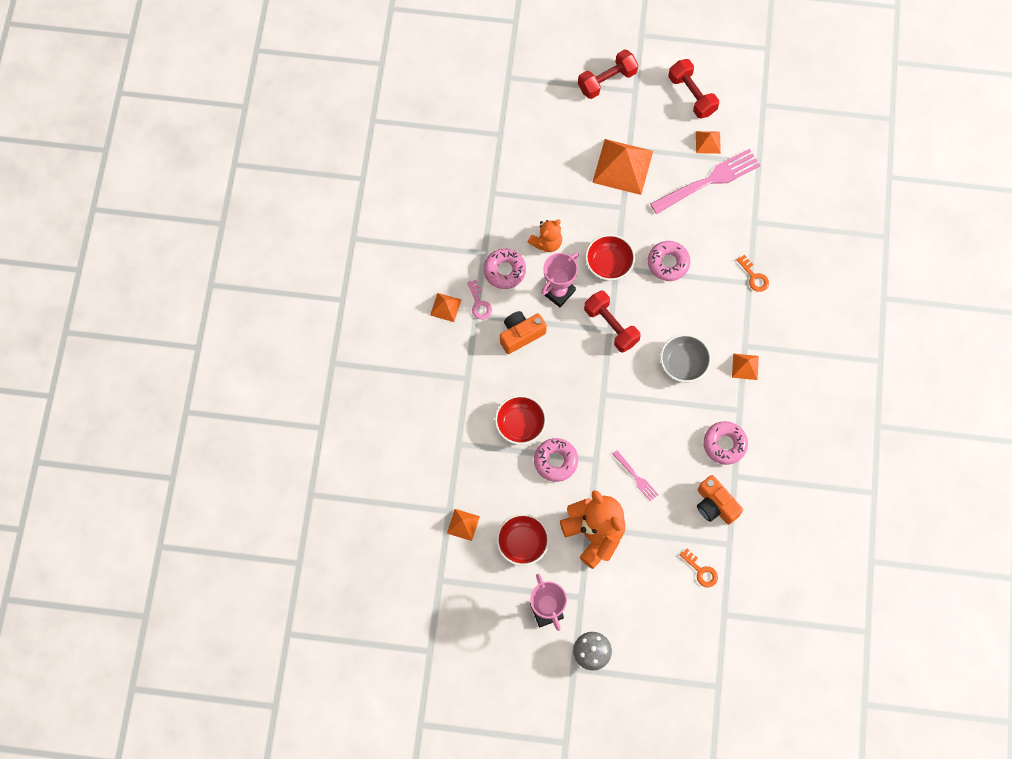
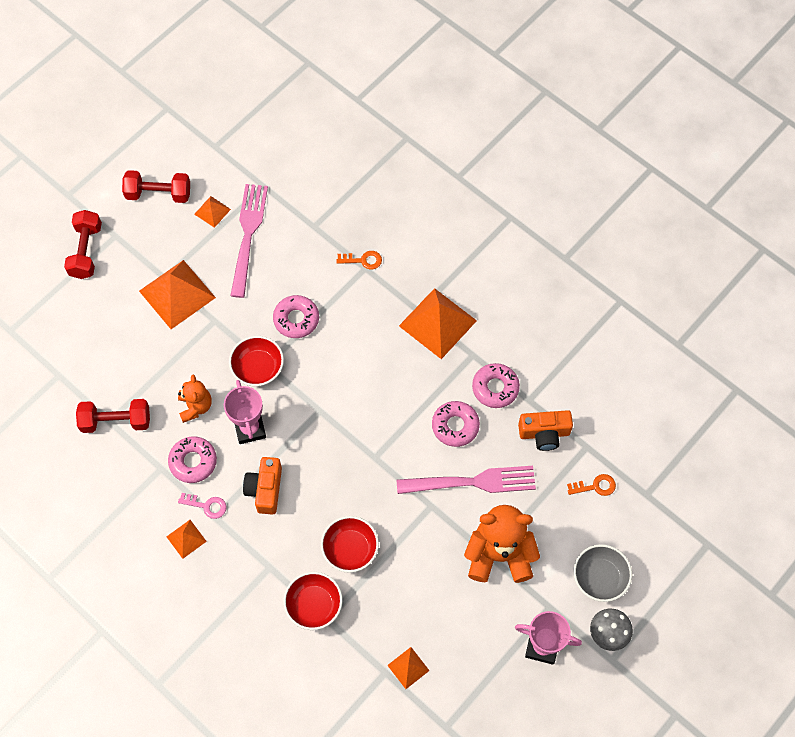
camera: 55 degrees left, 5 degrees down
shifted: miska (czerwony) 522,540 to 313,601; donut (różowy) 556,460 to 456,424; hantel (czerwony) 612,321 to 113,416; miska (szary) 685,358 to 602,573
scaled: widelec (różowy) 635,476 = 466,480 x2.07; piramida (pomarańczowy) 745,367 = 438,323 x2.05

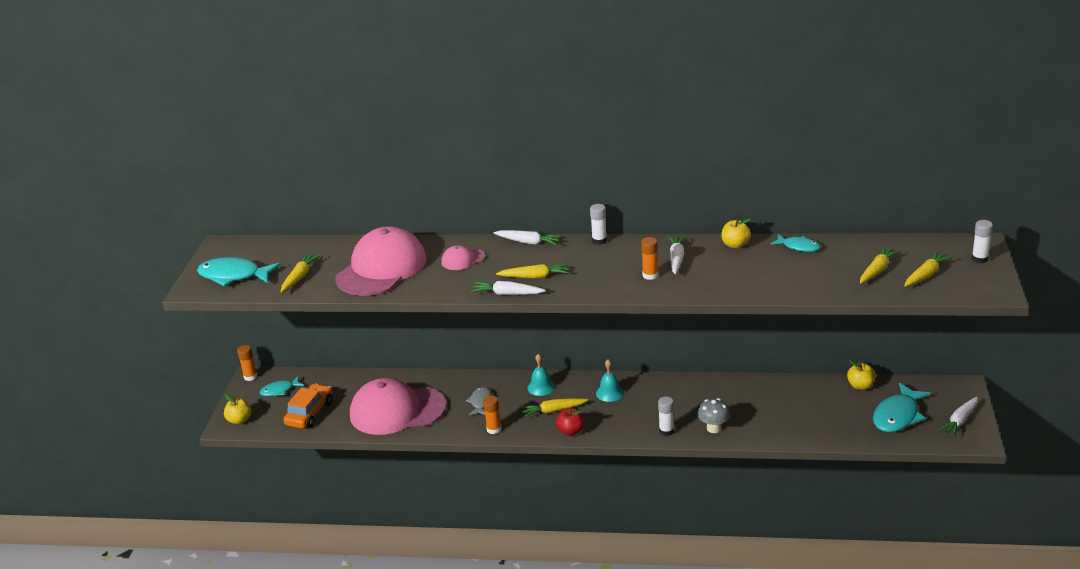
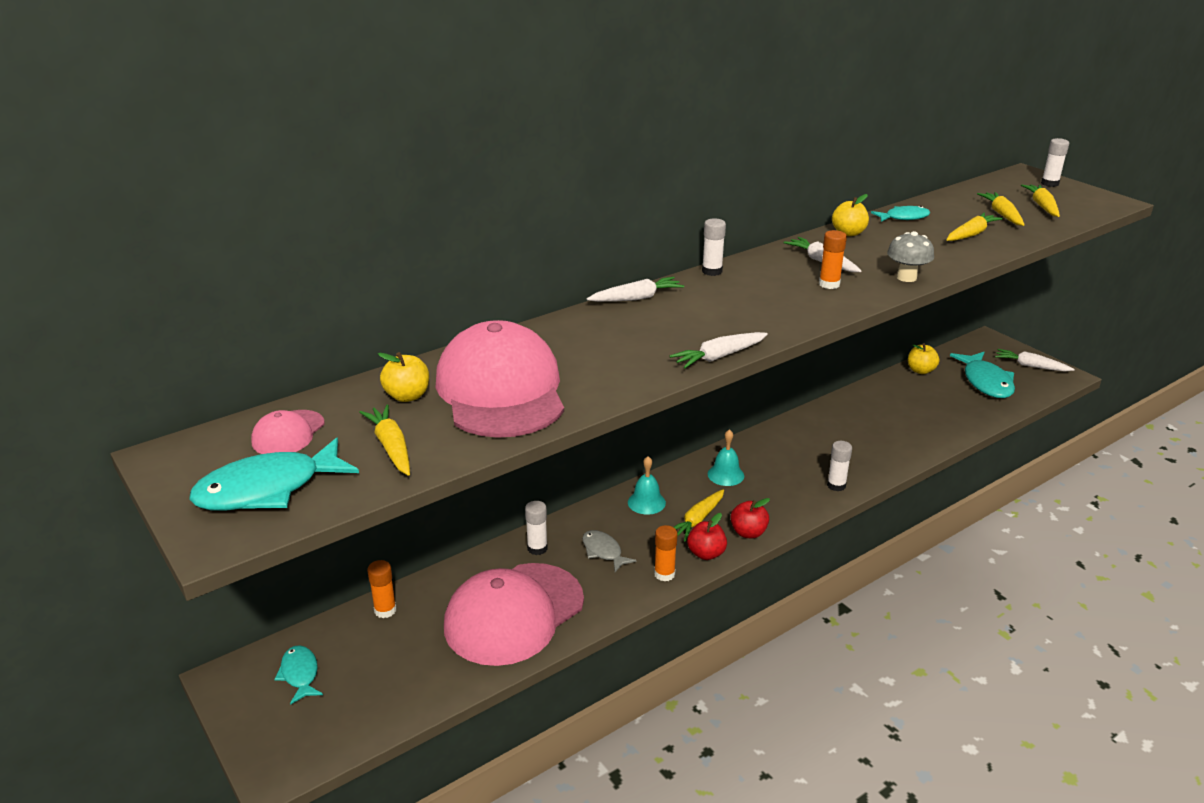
camera: 45 degrees left, 0 degrees up
gone: samochód (pomarańczowy) 307,406
new: klej w sztyfcie (biały) 536,528; jabłko (czerwony) 707,536
shifted: jabłko (żółty) 237,409 to 403,377; klej w sztyfcie (pomarańczowy) 247,363 to 381,589; czapka (różowy) 463,257 to 288,432; marchewka (żółty) 532,271 to 975,227; grzyb (szary) 714,415 to 910,256
rotated: ryba (turkusowy) 282,386 = 298,675 135 degrees clockwise; marchewka (biały) 958,417 = 1035,360 120 degrees clockwise

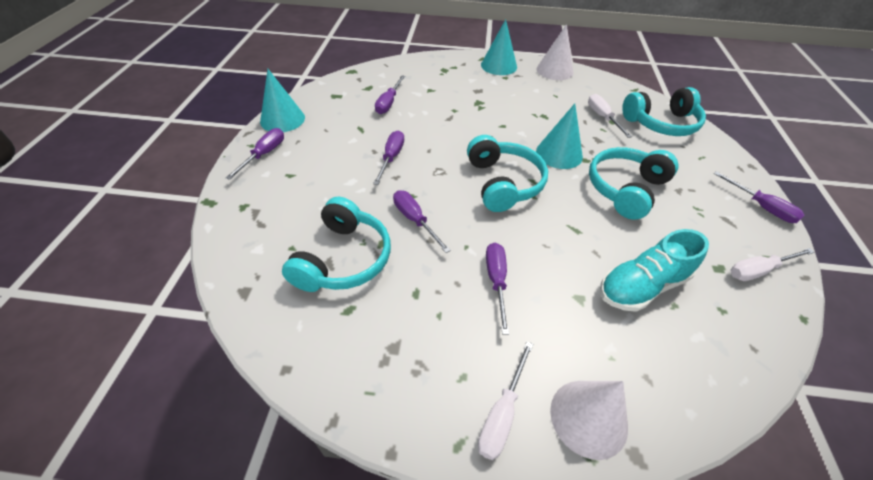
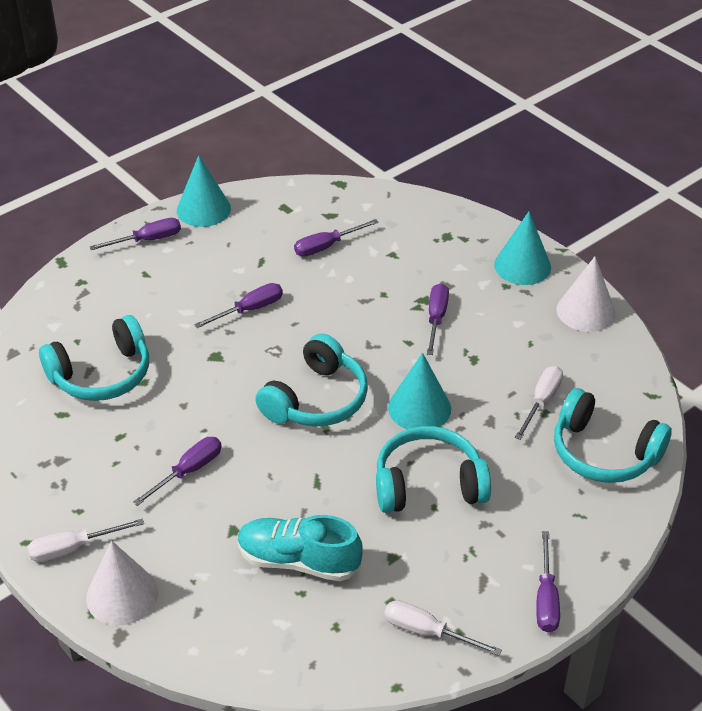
camera: 45 degrees right, 5 degrees down
shifted: śrubokręt (fioletowy) 422,221 to 438,319

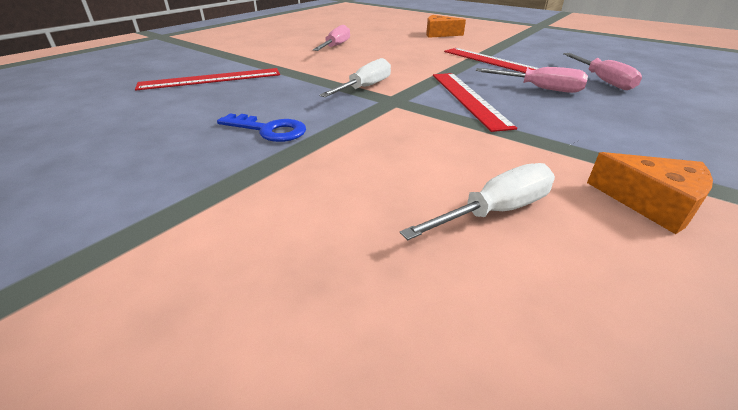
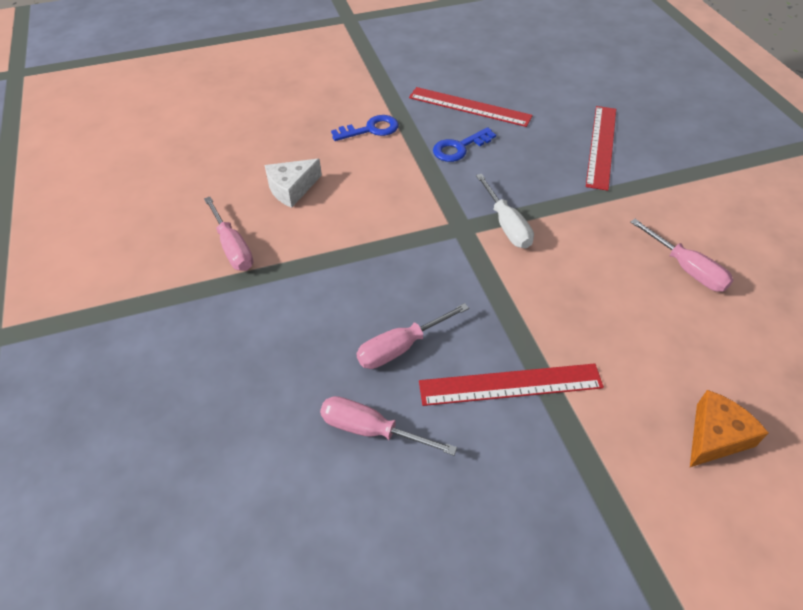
camera: 125 degrees right, 15 degrees up
new: klucz (niebieski) 365,128
shifted: linijka (czerwony) 475,102 to 471,107
swapped: śrubokręt (biały) 477,201 to ser (biały) 293,183; ser (pomarańczowy) 650,193 to śrubokręt (różowy) 228,234

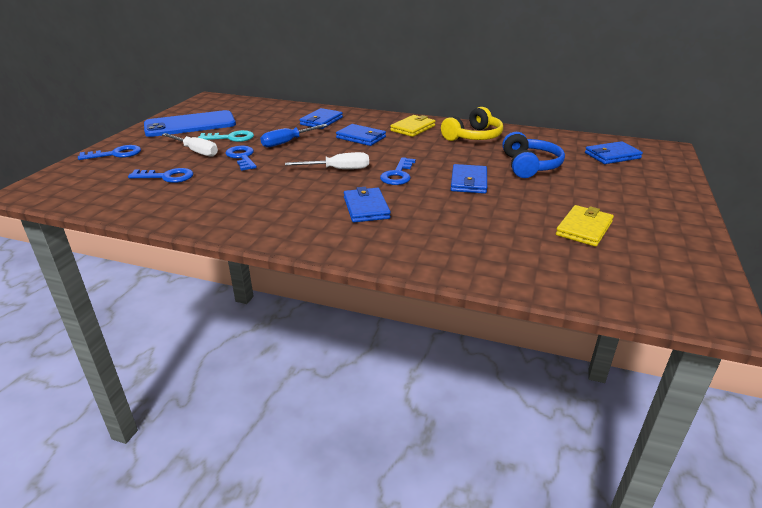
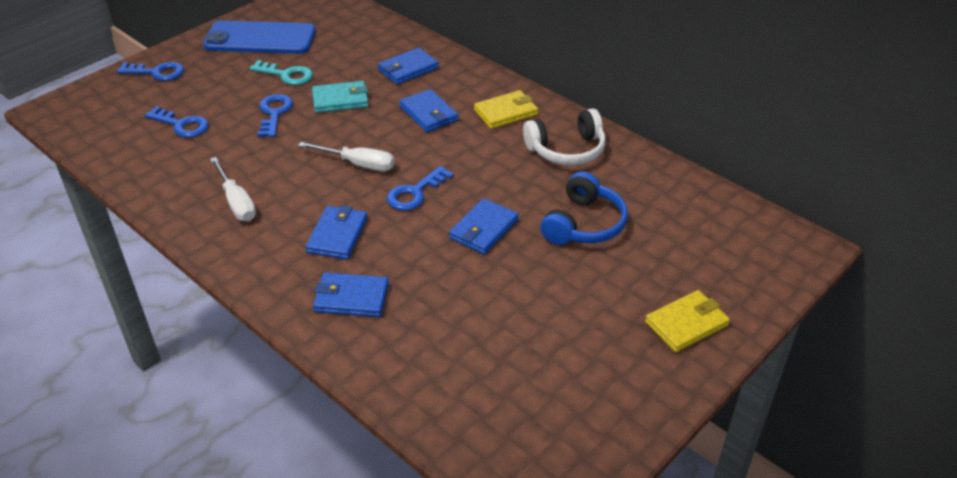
camera: 25 degrees right, 10 degrees up
shifted: śrubokręt (biały) 190,145 to 233,189; portfel (żółty) 585,226 to 687,321; portfel (niebieski) 614,152 to 351,295
swapped: śrubokręt (niebieski) 294,135 to portfel (turkusowy) 340,97
repainted: słuchawki (żółty) 472,124 to słuchawki (biały) 564,136

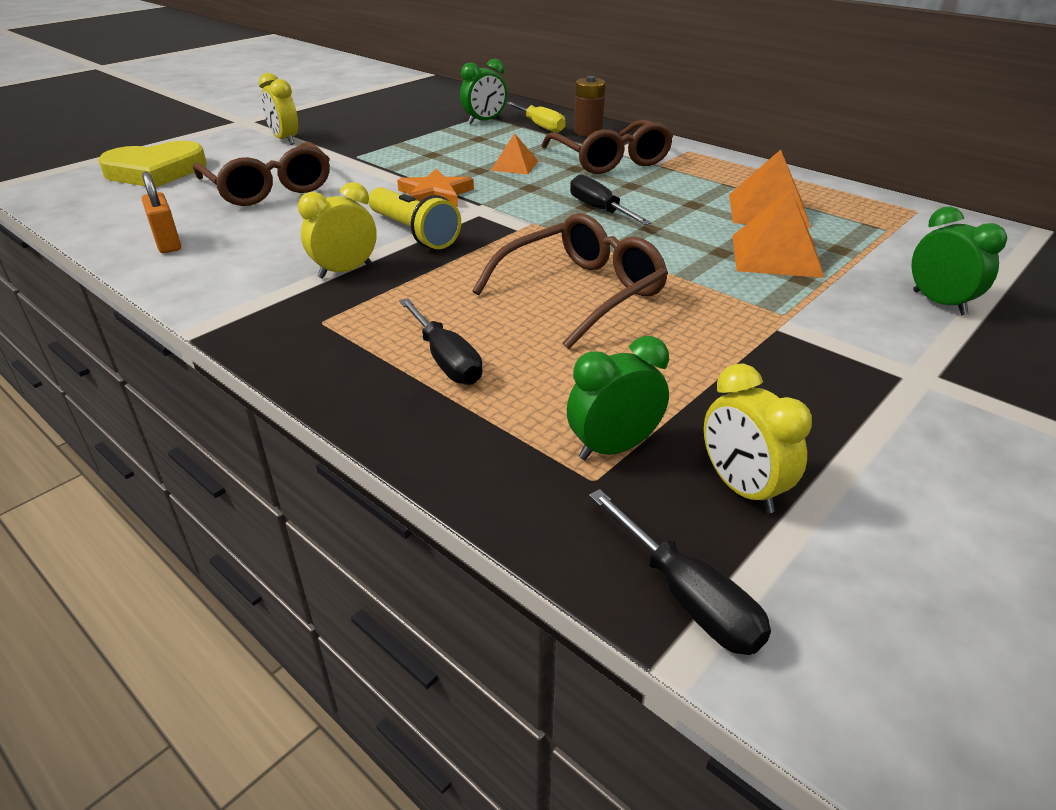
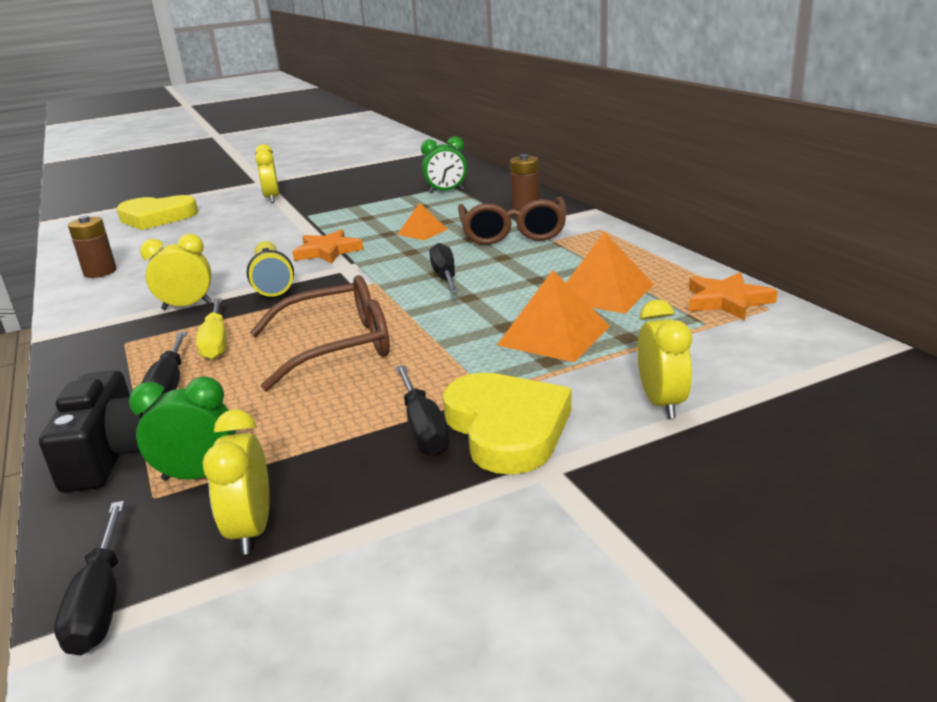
camera: 25 degrees right, 10 degrees down
gone: okulary (brązowy) 261,174
new: aparat fotograficzny (czarny) 92,431; śrubokręt (czarny) 423,409; serce (żółty) 507,423; gwiazda (pomarańczowy) 733,296
shifted: śrubokręt (żółty) 535,117 to 211,329
swapped: kłódka (pomarańczowy) 161,212 to bateria (brązowy) 92,247
repainted: budzik (zielony) 959,260 to budzik (żółty) 664,359

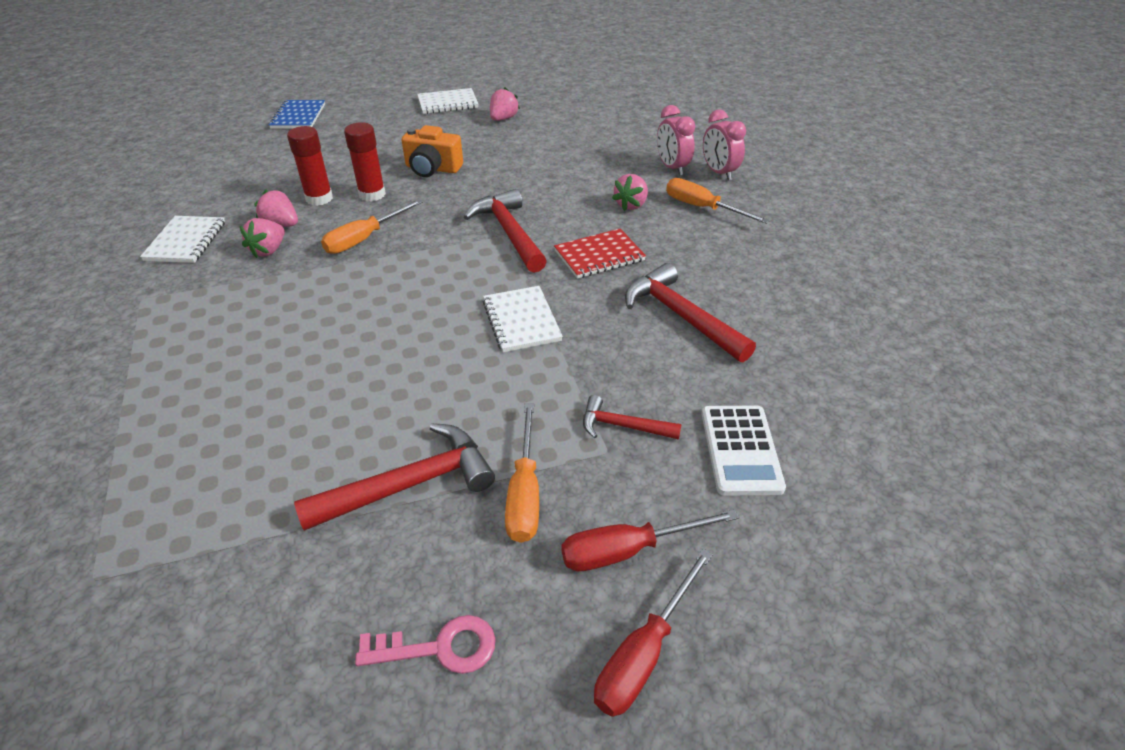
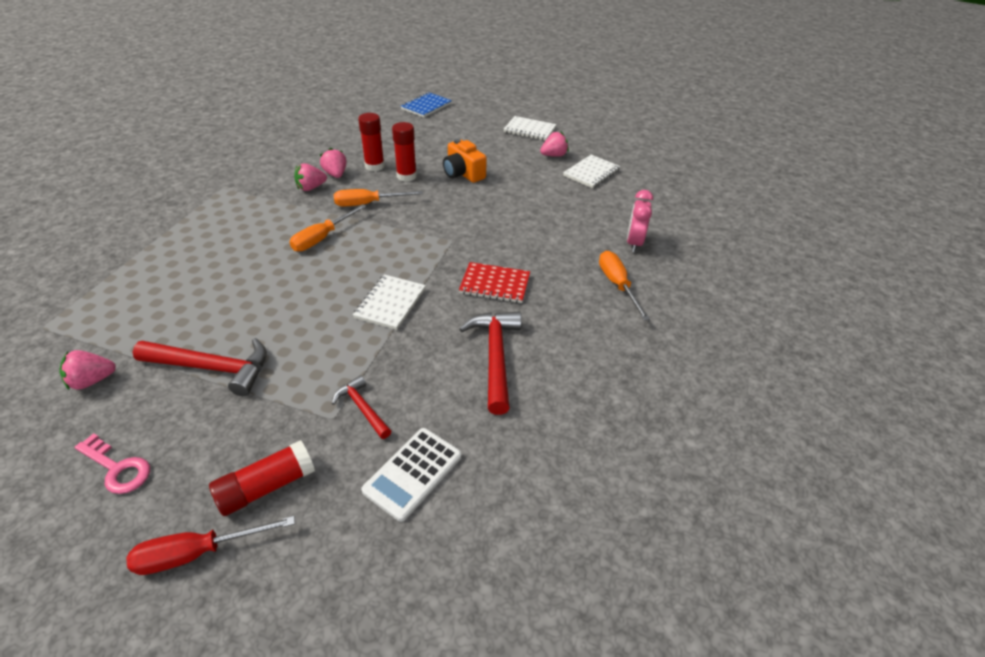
camera: 35 degrees right, 0 degrees up
gone: młotek (czerwony) 505,231; budzik (różowy) 724,144
shifted: zeszyt (biały) 182,239 to 591,171; śrubokręt (pomarańczowy) 522,473 to 327,227; truskawka (różowy) 630,192 to 87,370
swapped: śrubokręt (czerwony) 650,540 to klej w sztyfcie (czerwony) 262,478

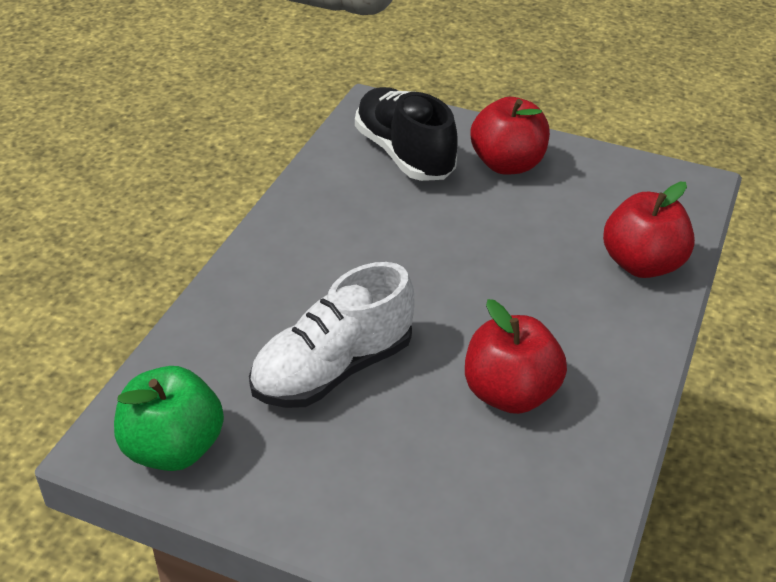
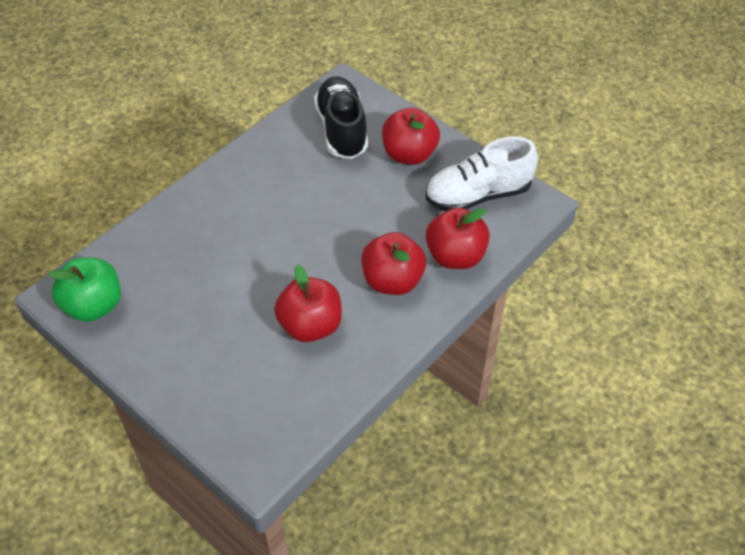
camera: 20 degrees right, 10 degrees up
new: jabłko (czerwony) 394,263
shifted: but (biały) 331,335 to 481,174

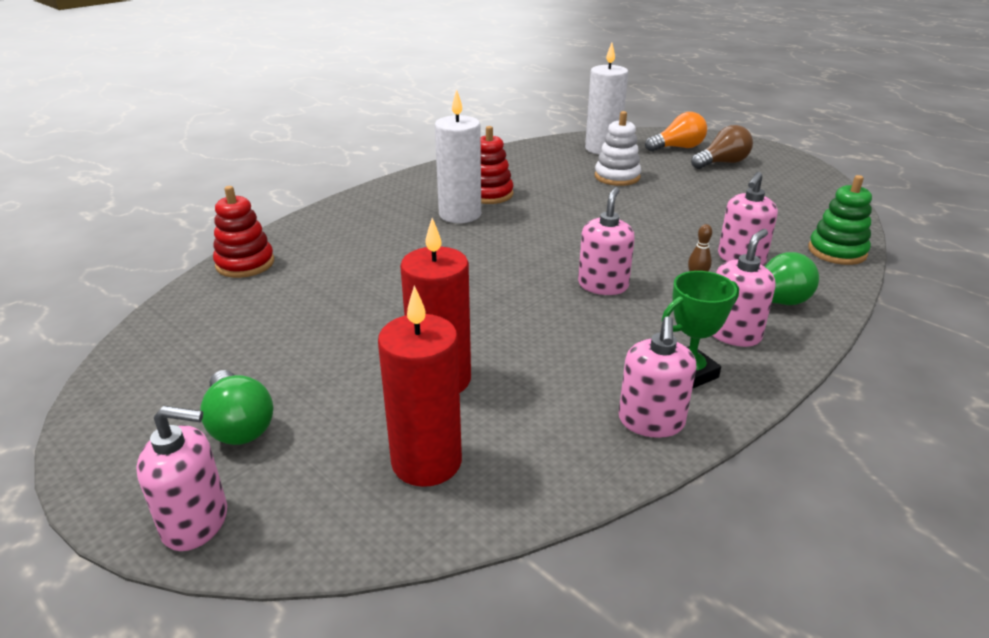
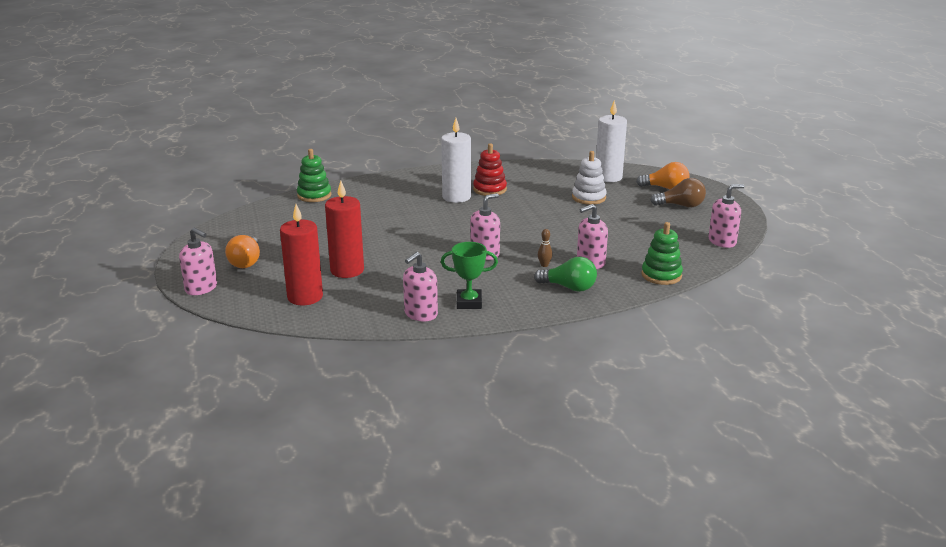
camera: 30 degrees right, 5 degrees down
shifted: dozownik mydła (różowy) 744,288 to 726,216
repainted: żarówka (zielony) 236,407 to żarówka (pomarańczowy) 242,251; zabawka nakładanka (czerwony) 243,232 to zabawka nakładanka (zielony) 314,175

